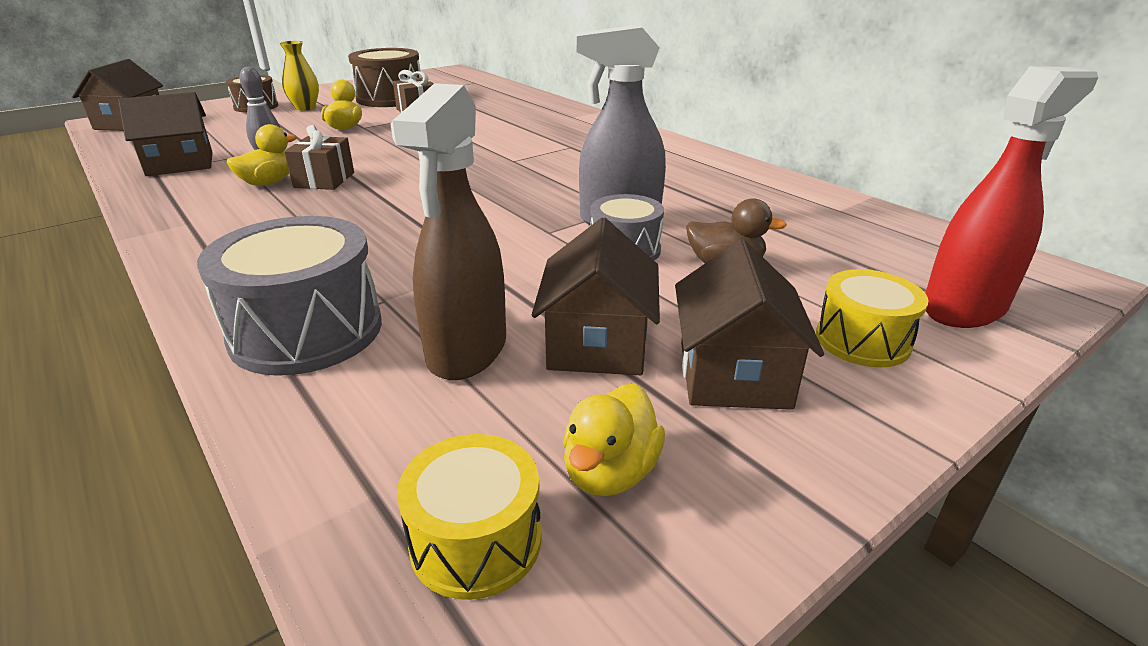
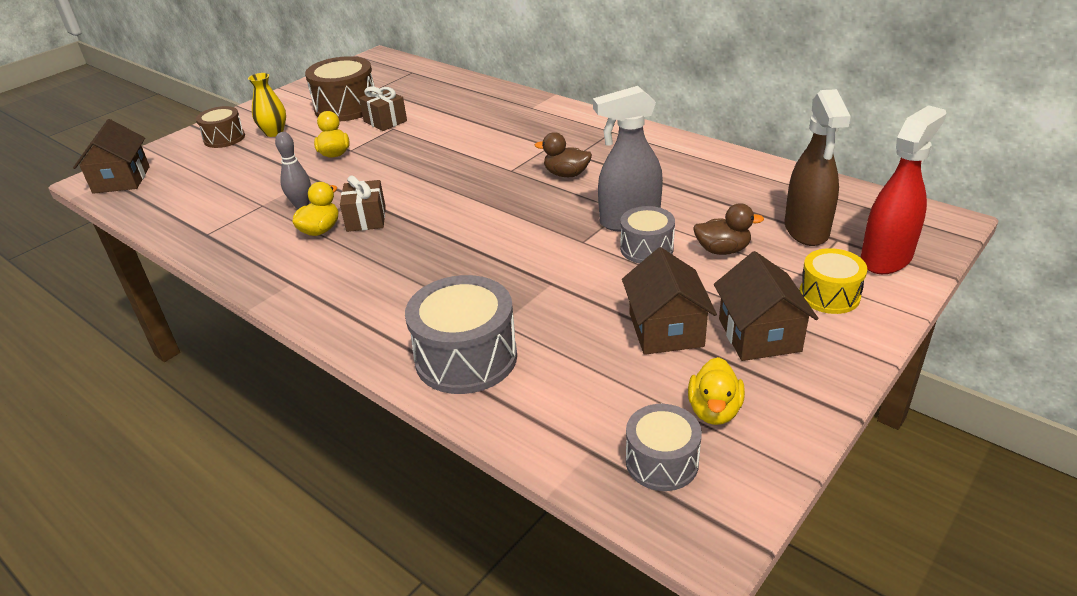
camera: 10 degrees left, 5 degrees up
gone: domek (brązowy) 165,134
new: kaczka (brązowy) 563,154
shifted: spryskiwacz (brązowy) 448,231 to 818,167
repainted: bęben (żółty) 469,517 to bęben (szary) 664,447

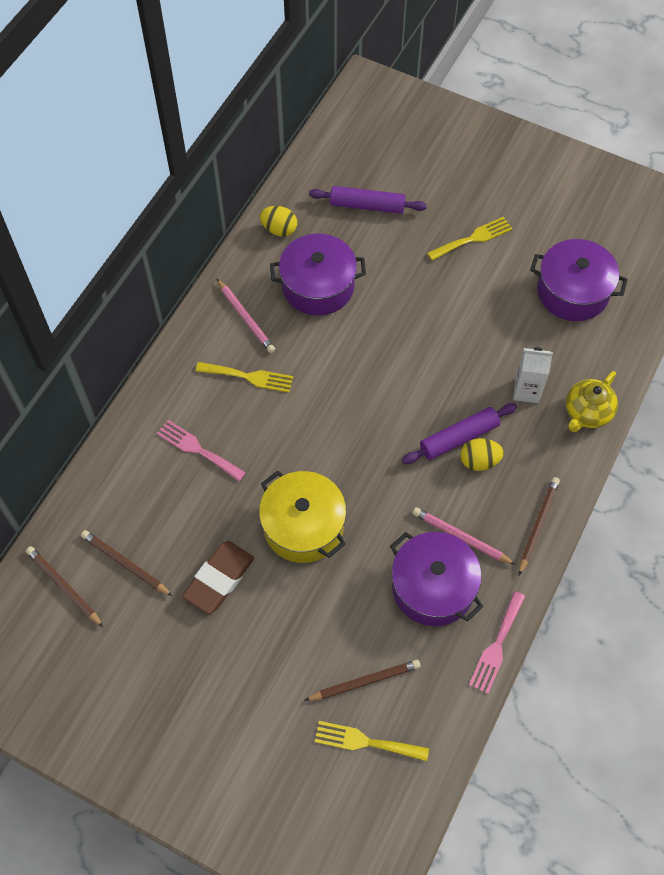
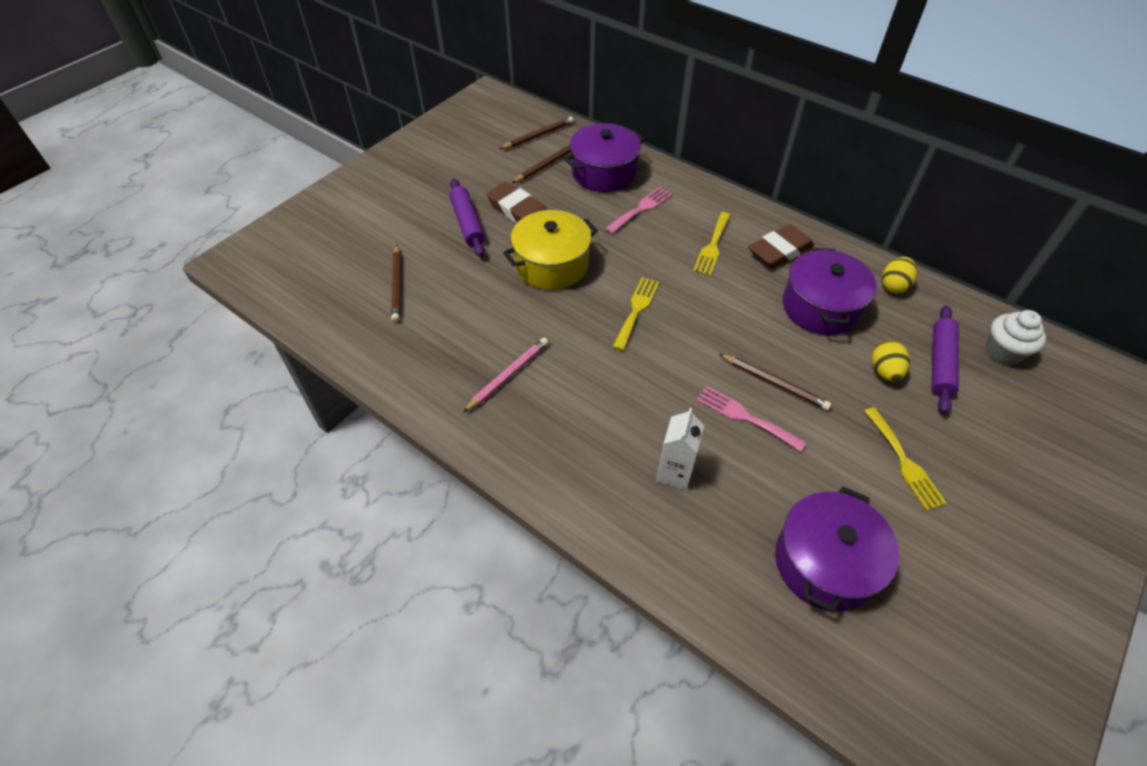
camera: 100 degrees right, 10 degrees down
gone: imbryk (żółty) 592,401
new: muffinka (biały) 1016,337
shifted: widelec (żółty) 372,741 to 636,314; garnek (fioletowy) 437,579 to 604,157; wałek do ciasta (fioletowy) 459,433 to 467,218; jajko (żółty) 482,454 to 891,360; widelec (różowy) 497,642 to 751,419; ołówek (brązowy) 539,526 to 775,382
swapped: ołówek (różowy) 246,316 to gumka do mazania (brązowy) 781,246

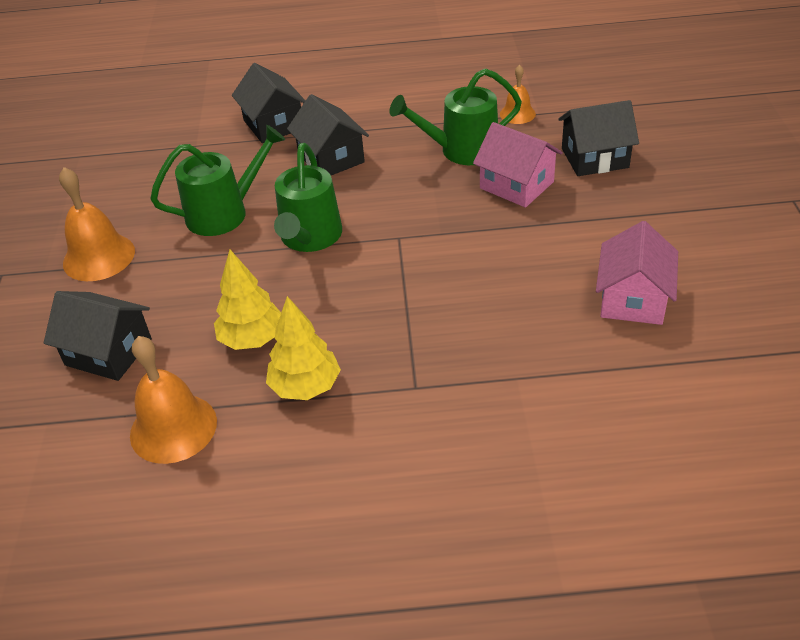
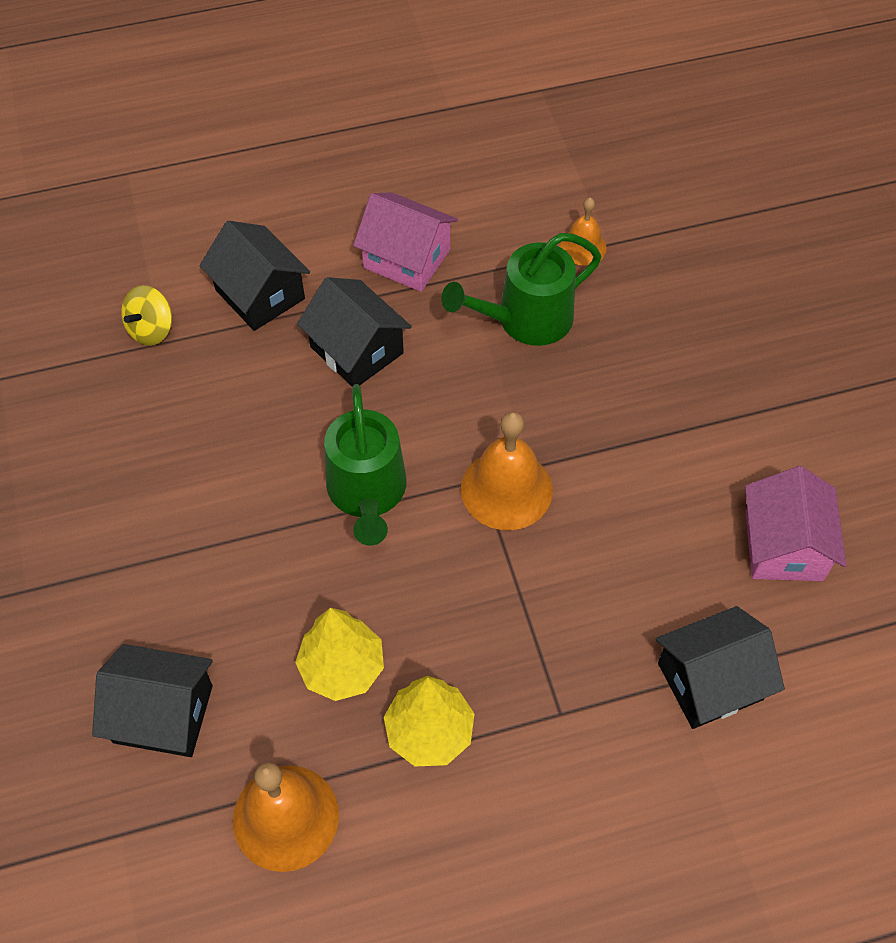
camera: 15 degrees left, 15 degrees up
gone: konewka (zielony) 217,180
new: bączek (żółty) 146,315
shifted: dzwonek (pomarańczowy) 97,224 to 507,471; domek (różowy) 518,164 to 405,242; domek (czarny) 598,138 to 720,667

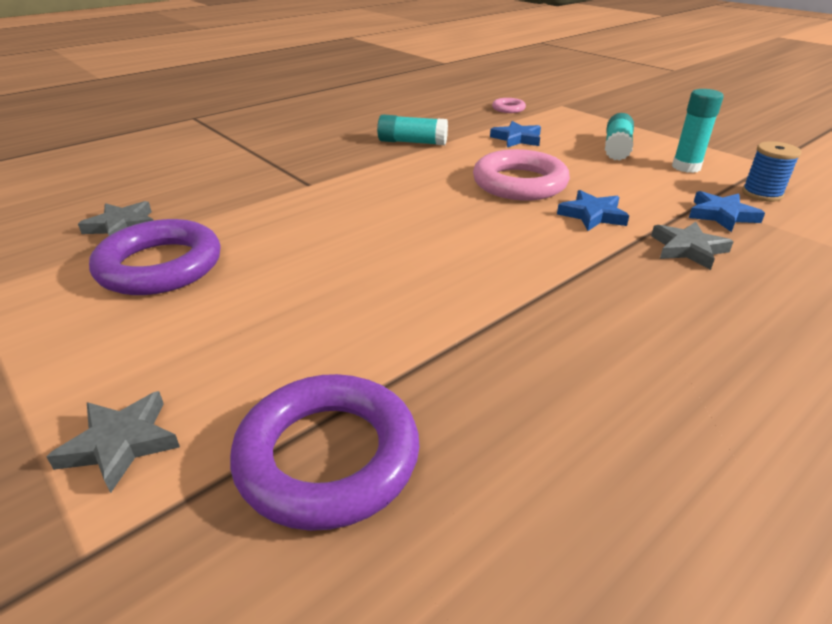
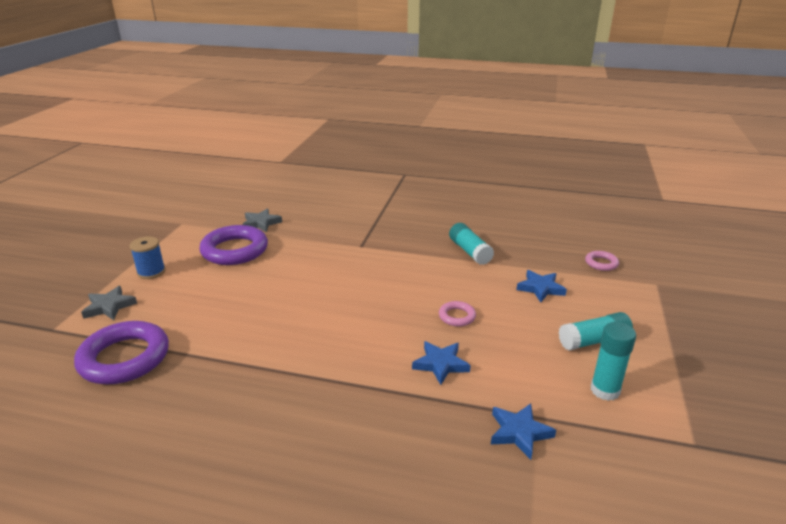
camera: 55 degrees right, 5 degrees down
gone: gwiazda (szary) 692,246
shifted: szpulka (niebieski) 771,171 to 147,257
scaled: pierścień (różowy) 521,175 = 457,313 x0.47

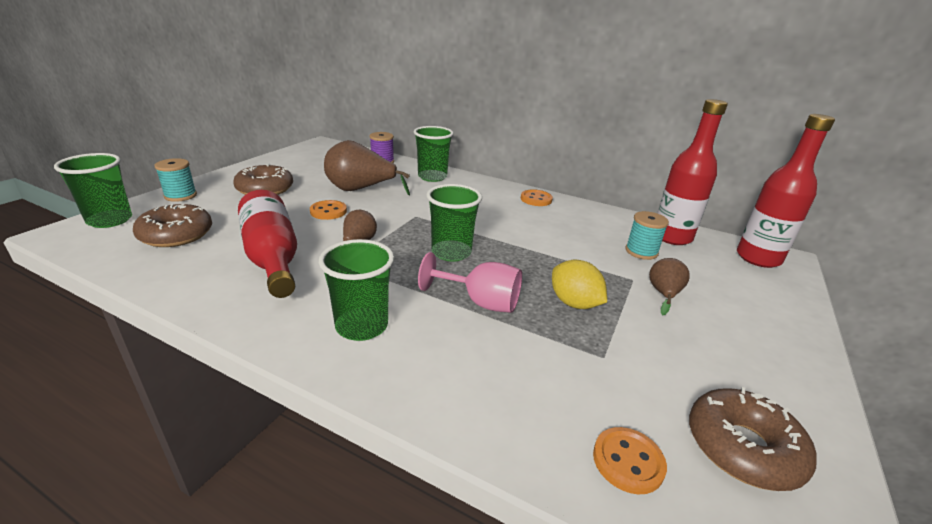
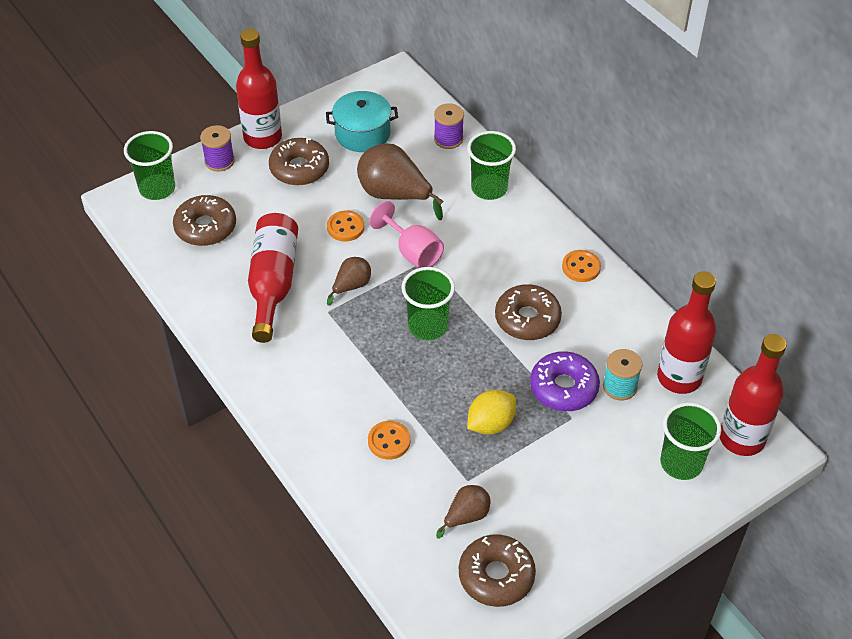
camera: 30 degrees right, 20 degrees up
new: butelka (czerwony) 259,89; garnek (turkusowy) 362,121; donut (brązowy) 528,312; donut (fioletowy) 565,381
shifted: szklanka (zielony) 356,290 to 690,441; kielich (różowy) 470,282 to 406,234; guzik (pomarańczowy) 630,460 to 389,440; gruszka (brązowy) 669,286 to 463,512
repainted: szpulka (turkusowy) 175,180 to szpulka (fioletowy) 217,148
rotated: cytryna (żółty) 579,284 = 491,412 60 degrees clockwise

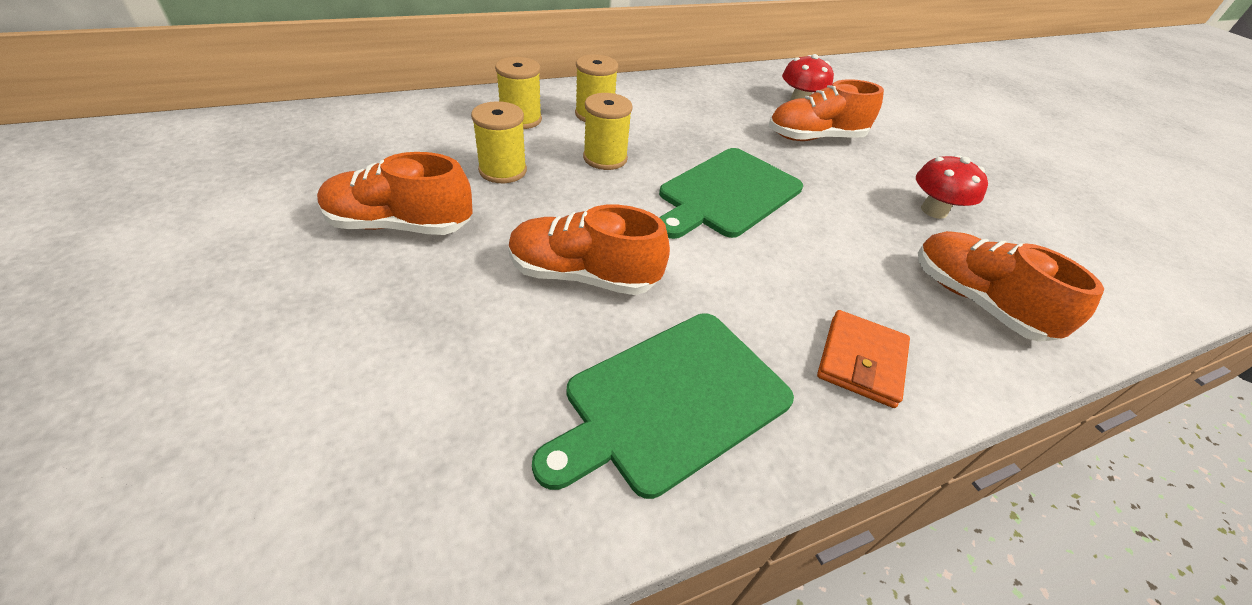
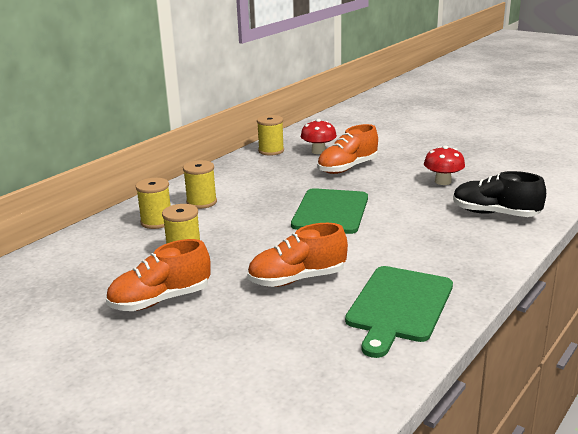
camera: 25 degrees left, 20 degrees down
gone: portfel (pomarańczowy) 863,359
shifted: szpulka (żółty) 608,131 to 270,135
repainted: but (pomarańczowy) 1011,286 to but (czarny) 499,194

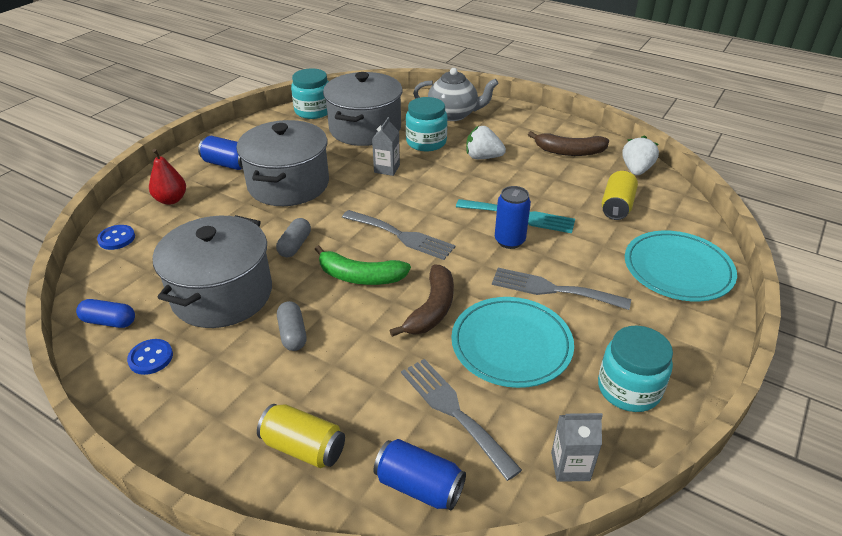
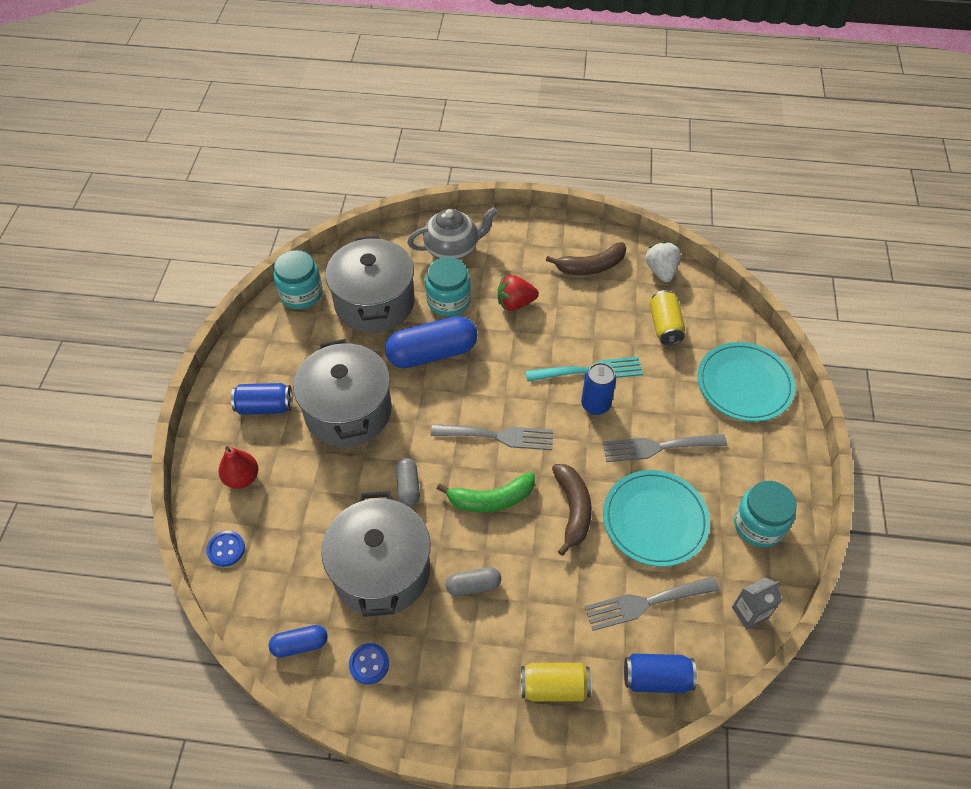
camera: 25 degrees left, 15 degrees up
swapped: karton mleka (szary) 386,146 to kapsułka (niebieski) 431,342
repainted: truskawka (biały) 486,142 to truskawka (czerwony) 518,293
rotated: kapsułka (szary) 291,326 = 473,581 60 degrees counterclockwise; widelec (szary) 461,420 = 652,603 45 degrees counterclockwise

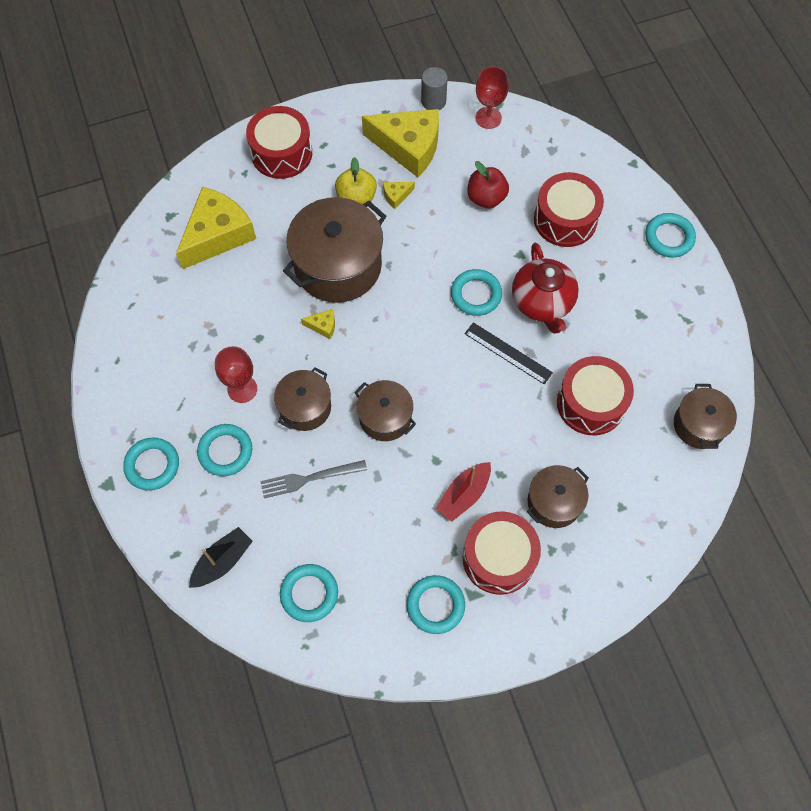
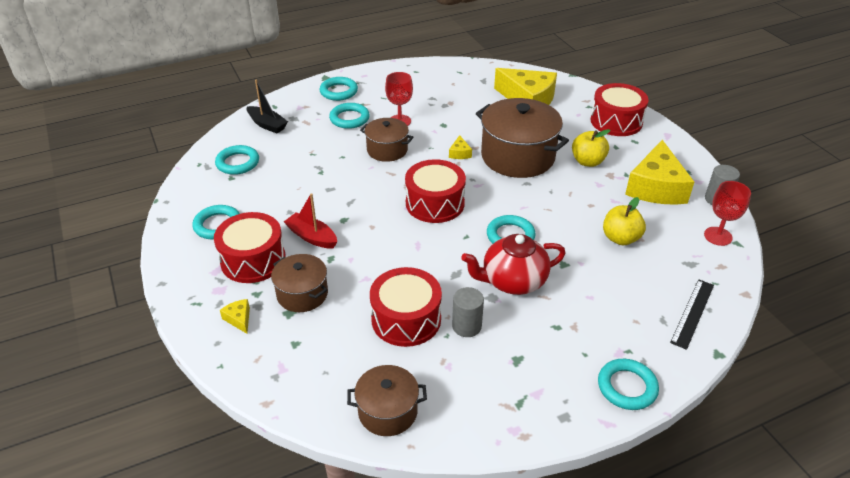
camera: 85 degrees right, 25 degrees down
gone: widelec (szary) 313,479; garnek (brązowy) 385,410
new: walec (szary) 468,312
shifted: ser (żółty) 399,195 to 235,316; linijka (czarny) 508,353 to 692,315; bęben (czerwony) 569,209 to 435,191
repainted: jabłko (czerwony) 488,184 to jabłko (żółty) 624,221

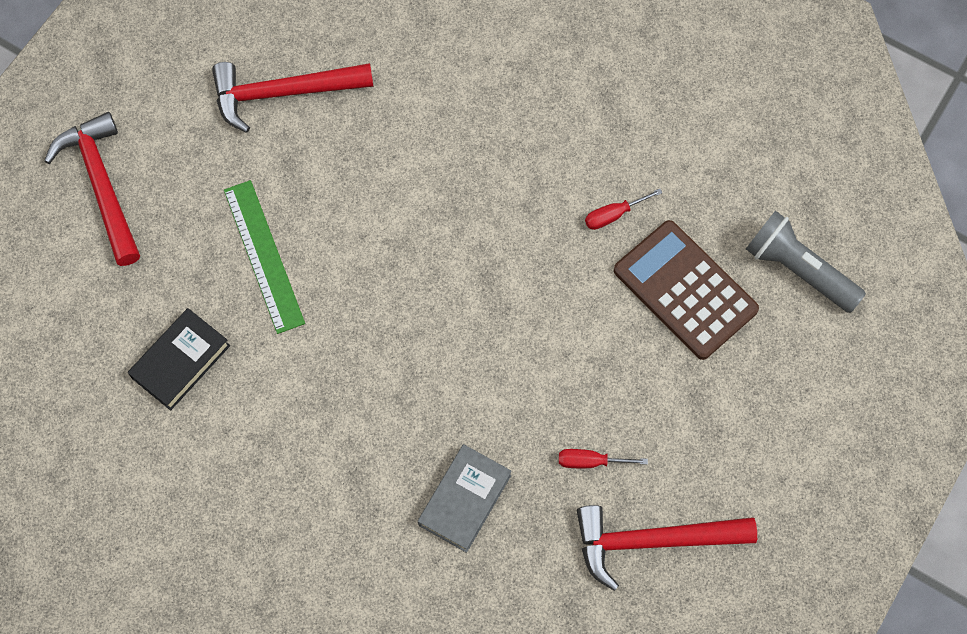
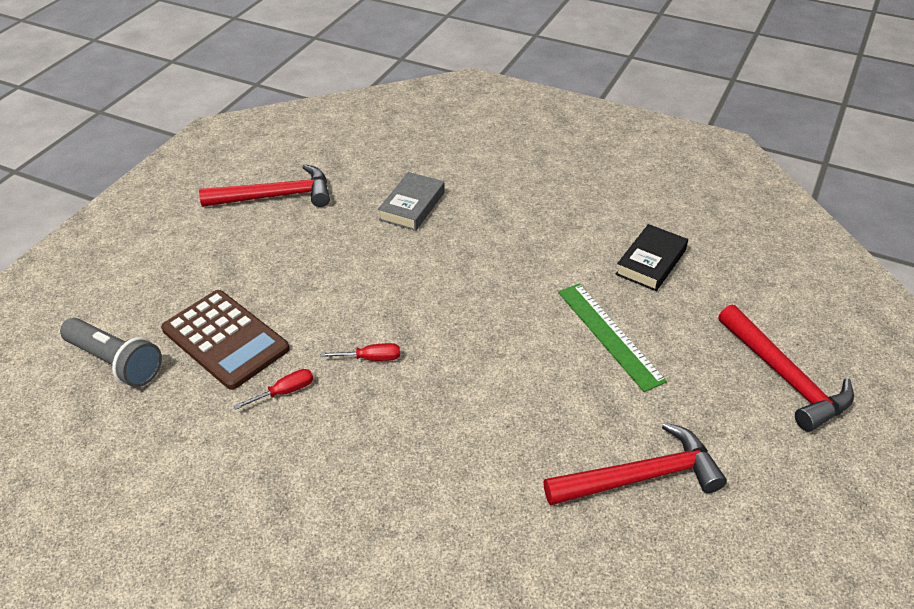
camera: 175 degrees right, 25 degrees down
shifted: śrubokręt (czerwony) 603,458 to 360,352

